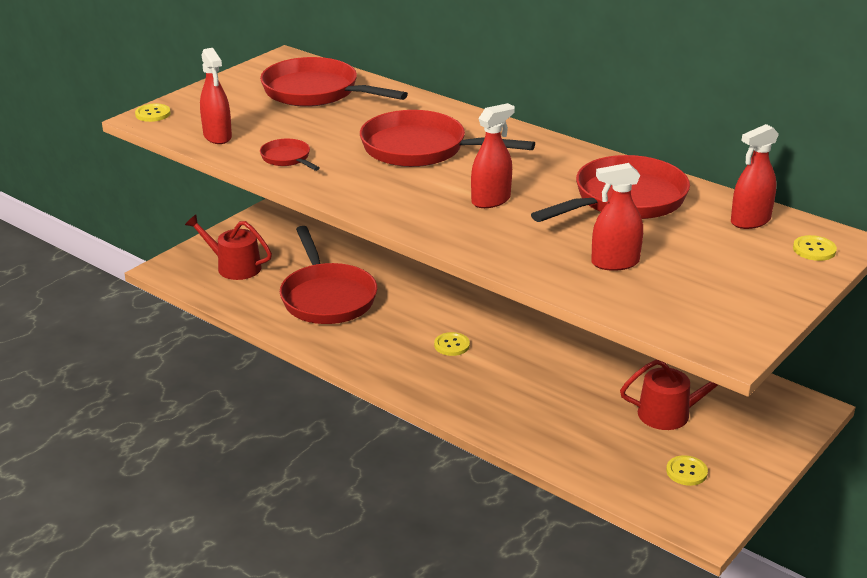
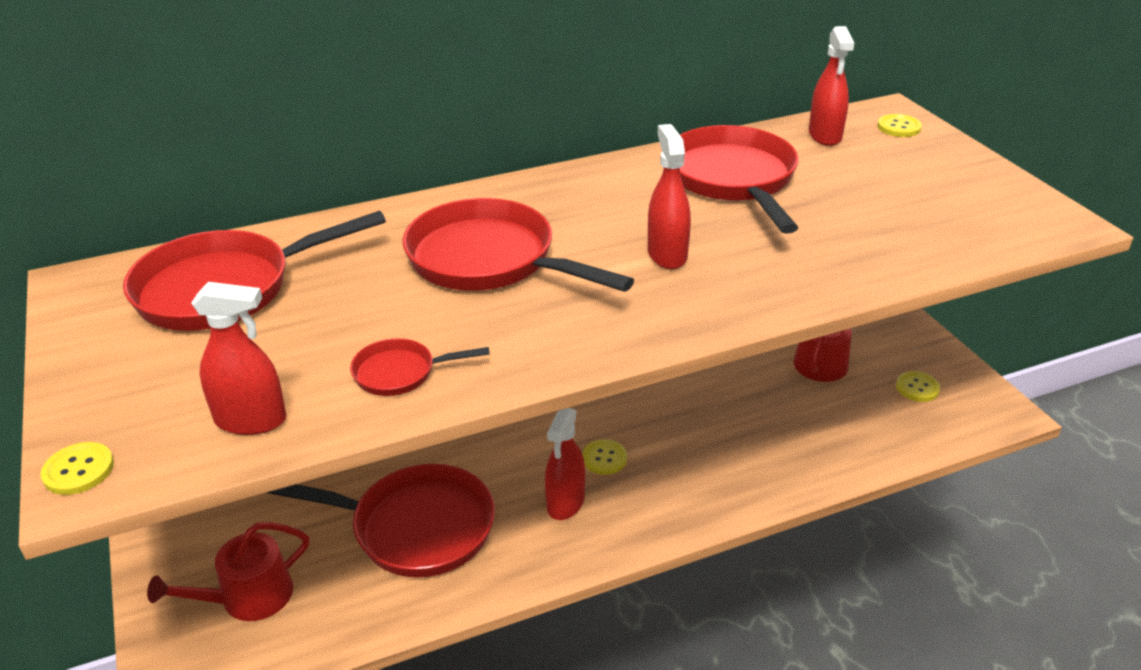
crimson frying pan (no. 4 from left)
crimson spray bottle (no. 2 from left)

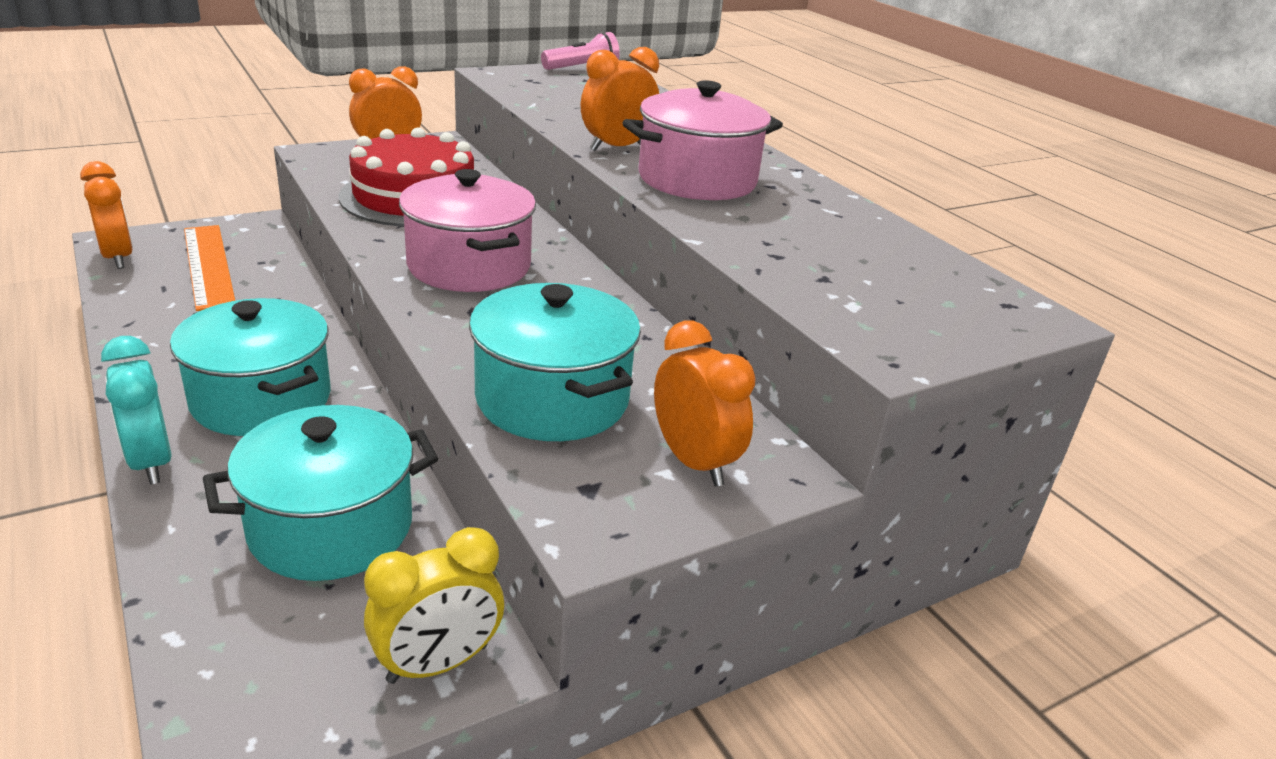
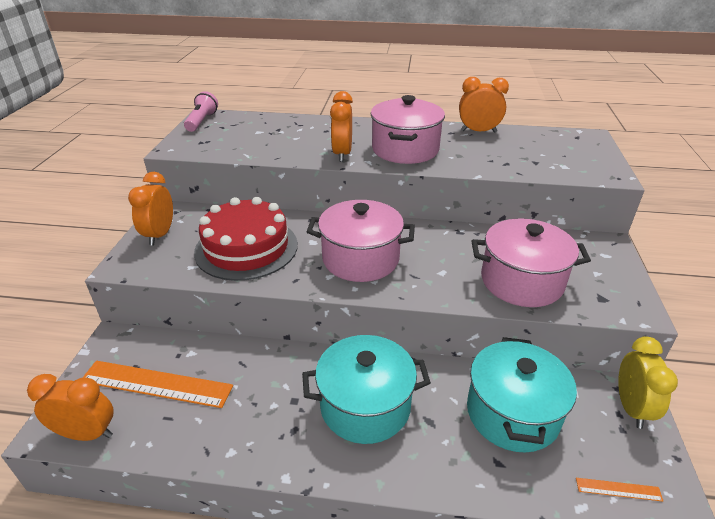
rose-pink cooking pot (no. 3 from left)
orange-coloured alarm clock (no. 4 from left)
aqua alarm clock
orange-coloured measuring stick (no. 2 from left)

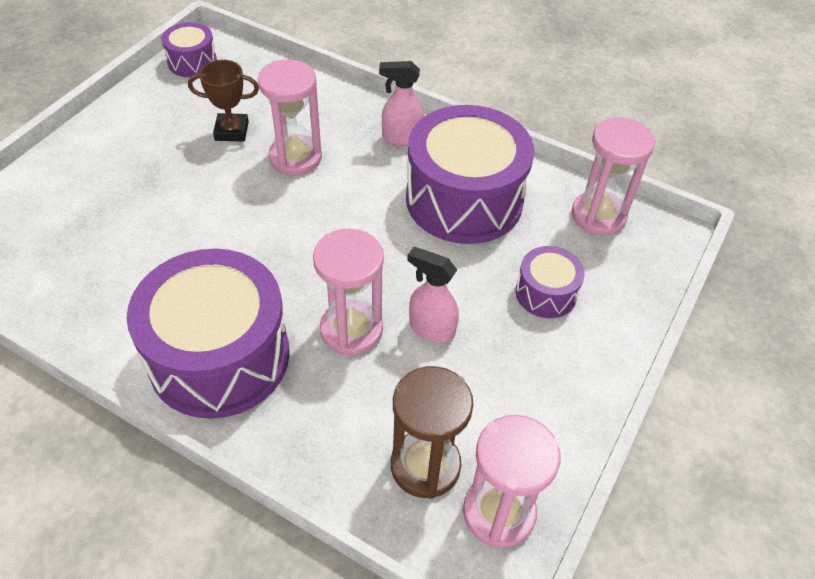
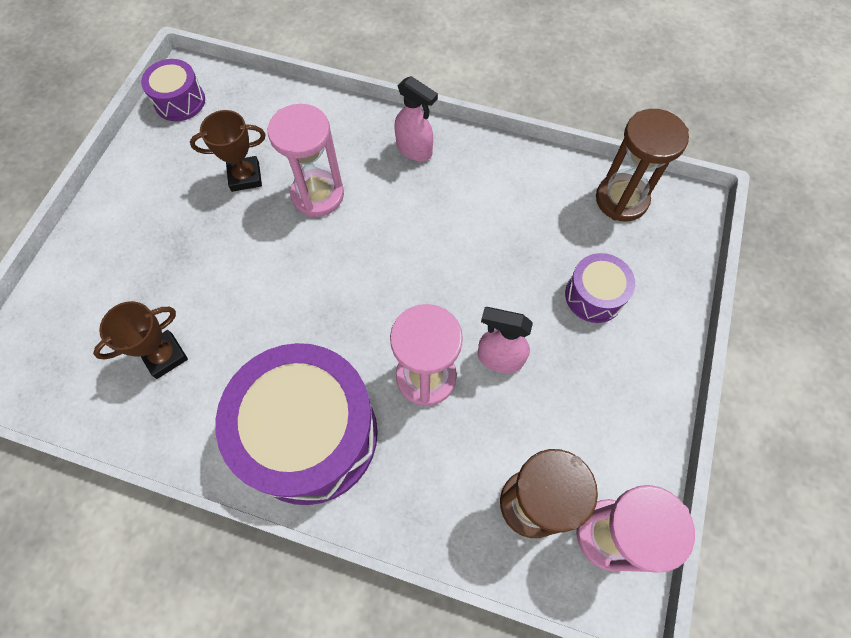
rose-pink spray bottle (no. 1 from left)
royal purple drum (no. 3 from left in the first image)
brown sand timer (no. 2 from left)
brown award cup (no. 1 from left)

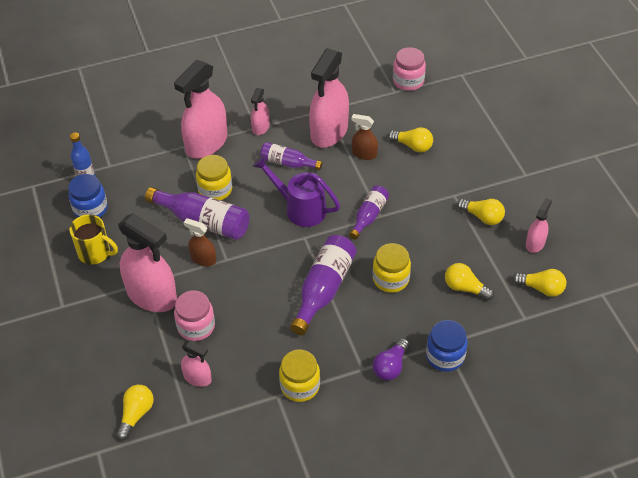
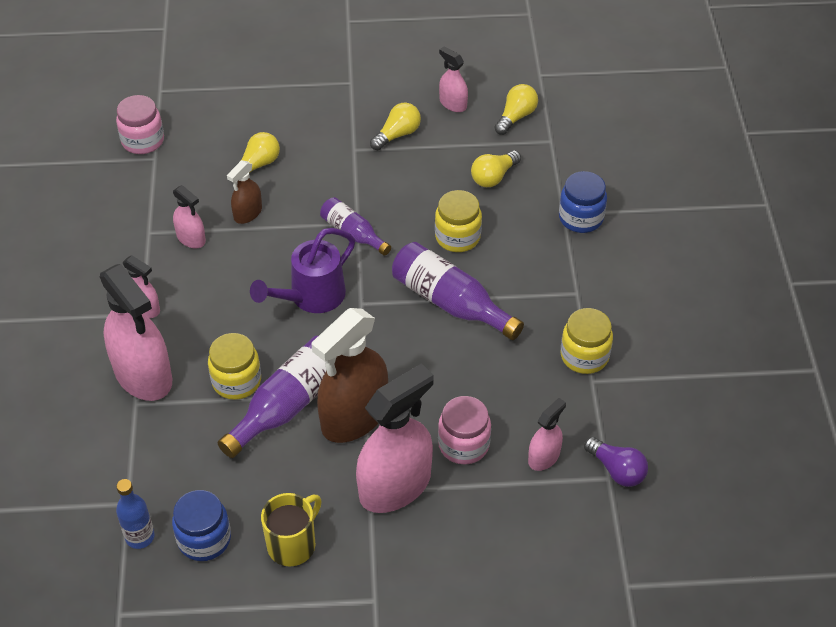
rose-pink spray bottle (no. 3 from left)
royal purple flask (no. 2 from left in the first image)
brown spray bottle (no. 2 from left)
royal purple bulb
bright yellow bulb (no. 1 from left in the first image)

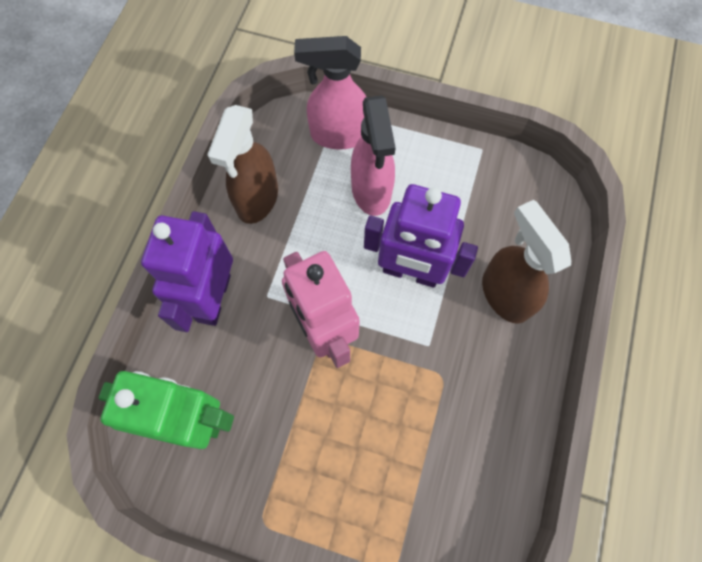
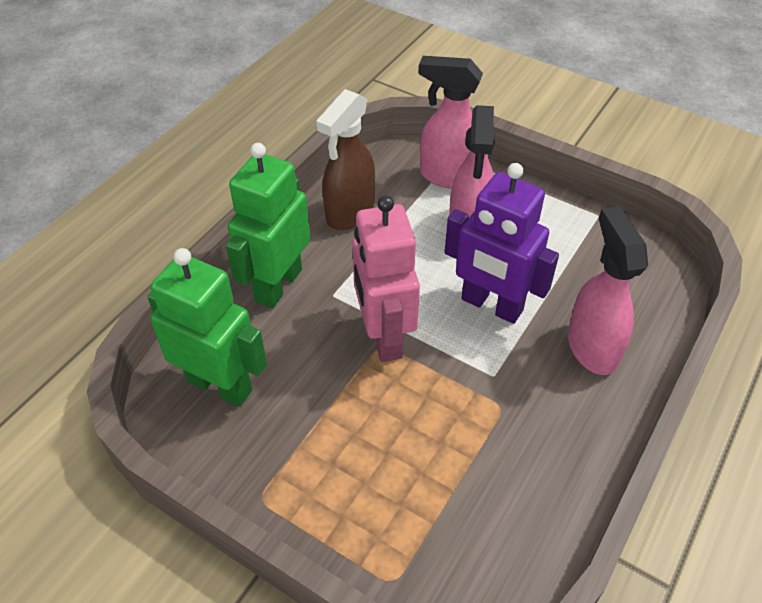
rose-pink spray bottle (no. 3 from left)
leaf-green toy robot (no. 2 from left)

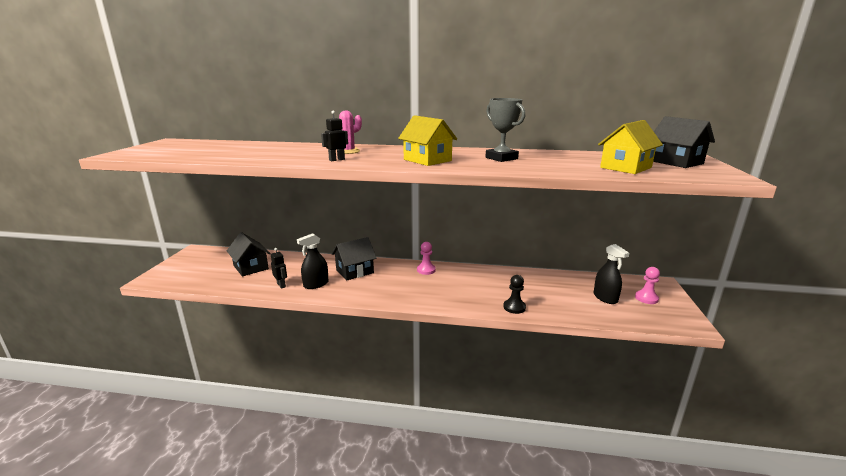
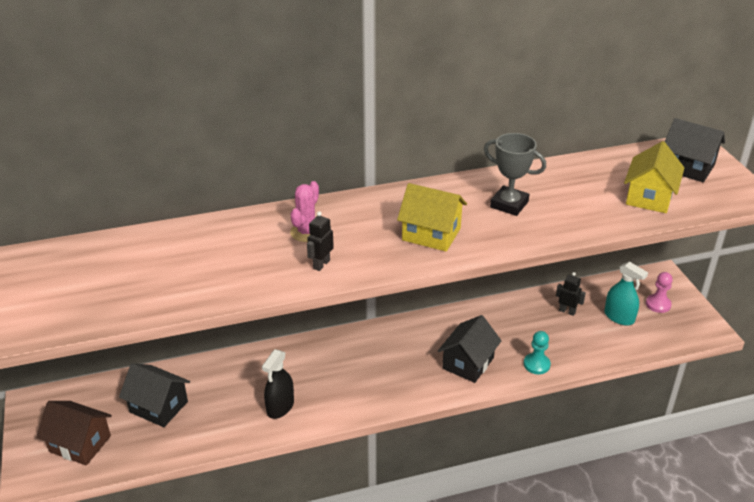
jet-black cottage (no. 2 from left)
rose-pink pawn (no. 1 from left in the first image)
aqua spray bottle
jet-black toy robot (no. 2 from left)
aqua pawn
brown cottage

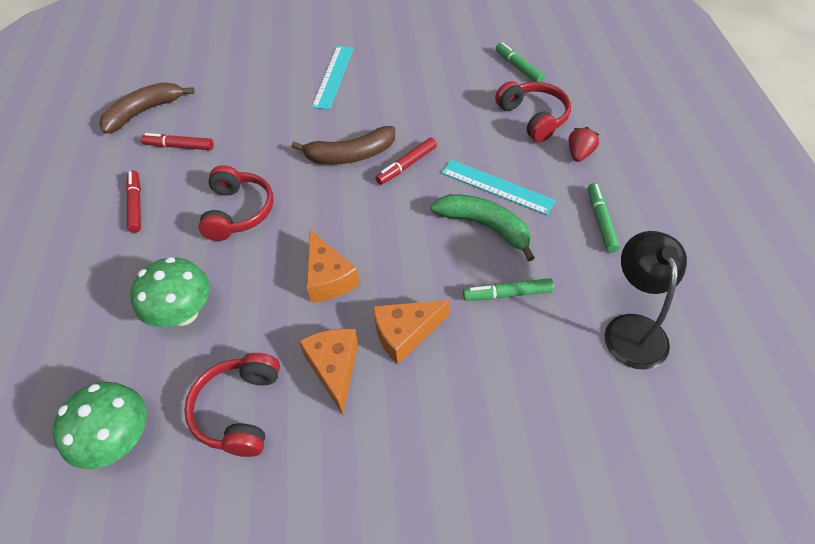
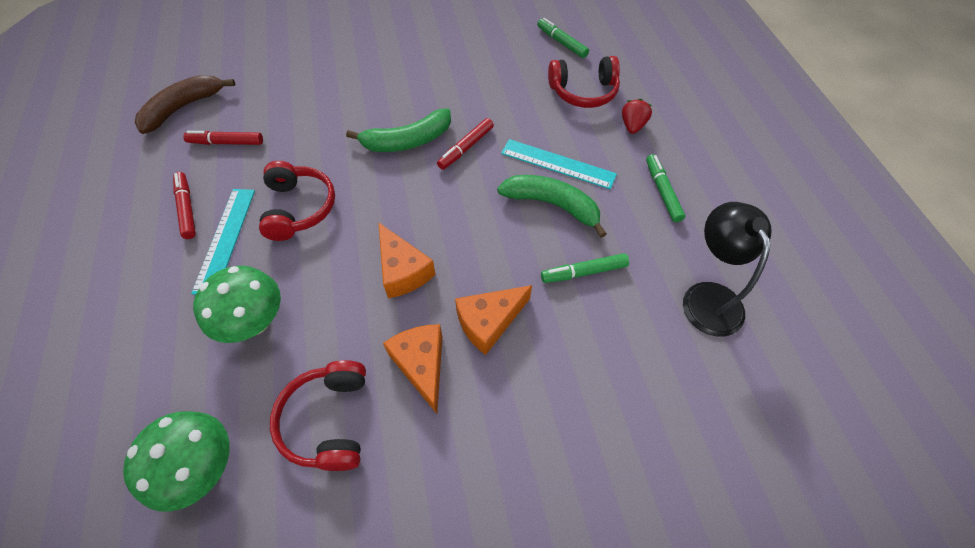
aqua measuring stick (no. 1 from left)
crimson headset (no. 3 from left)
leaf-green toy banana (no. 1 from left)

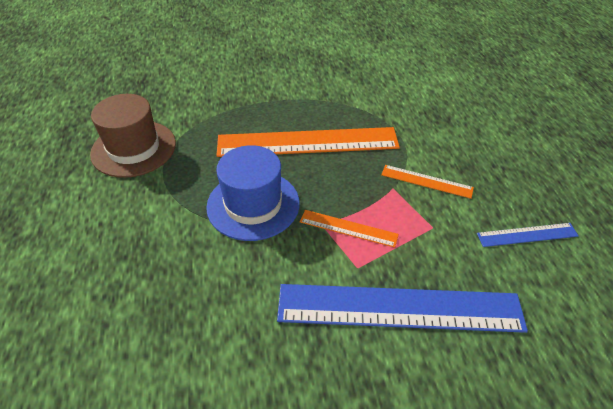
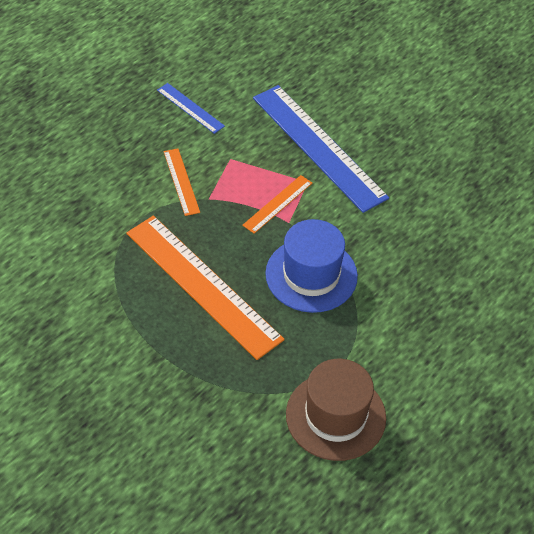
orange-coloured measuring stick (no. 3 from left)

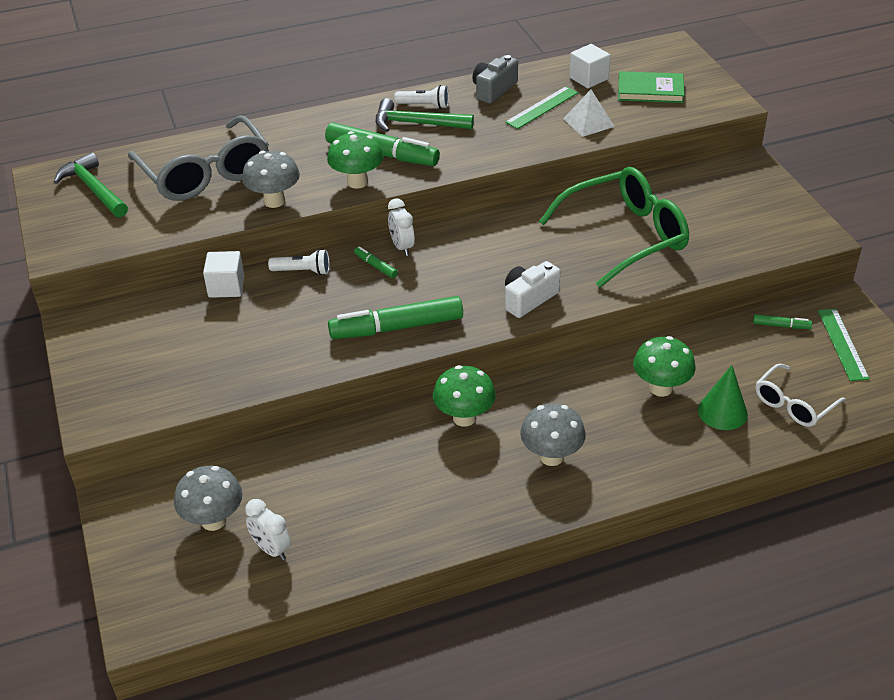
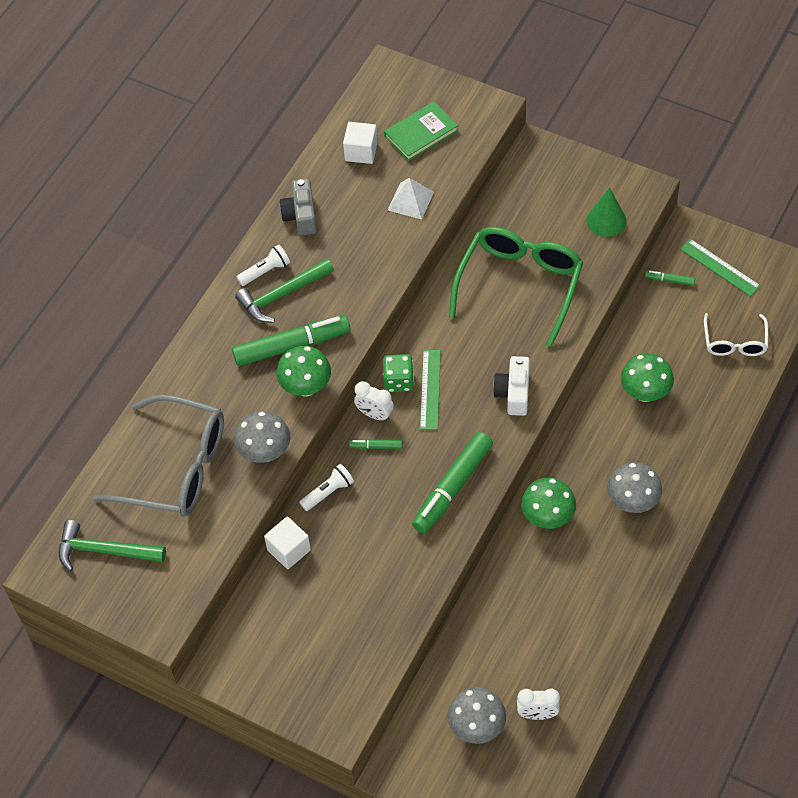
leaf-green measuring stick (no. 1 from left)
leaf-green felt pen (no. 4 from left)
leaf-green cone shape
leaf-green die

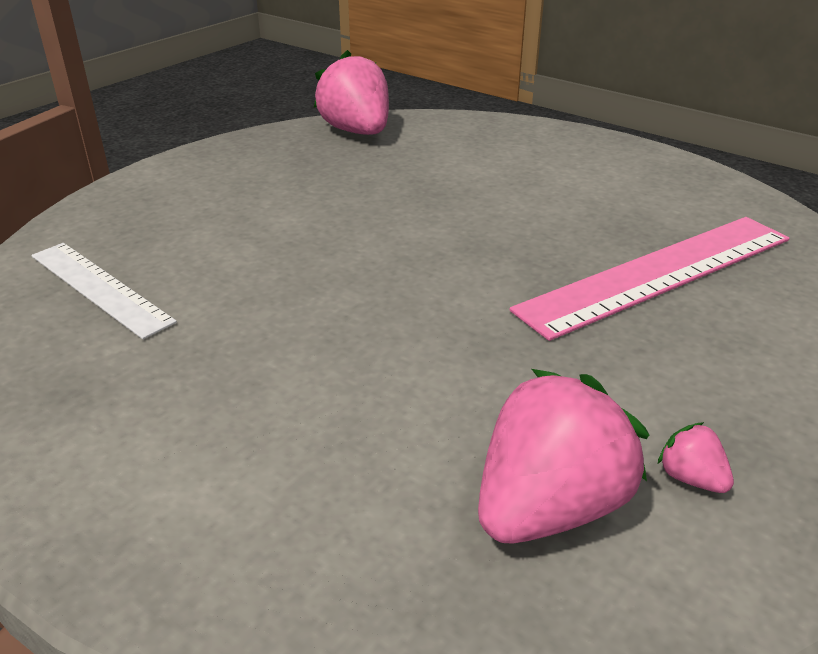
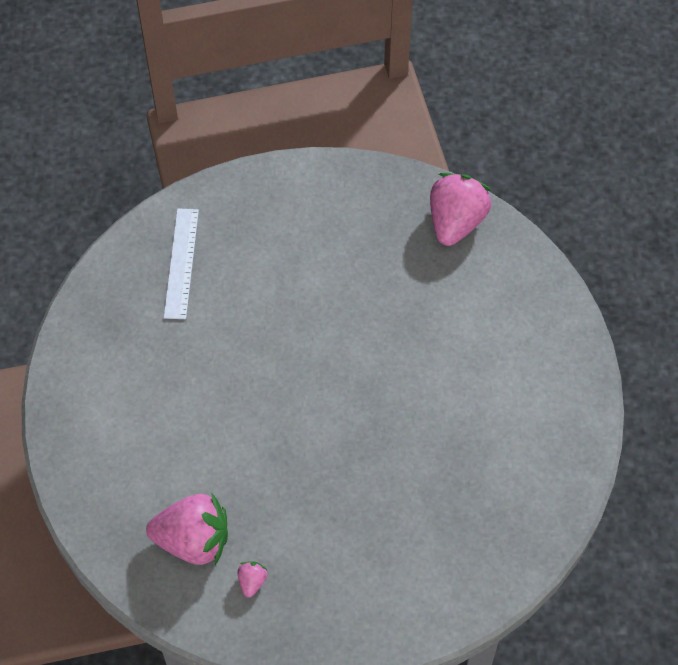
rose-pink measuring stick

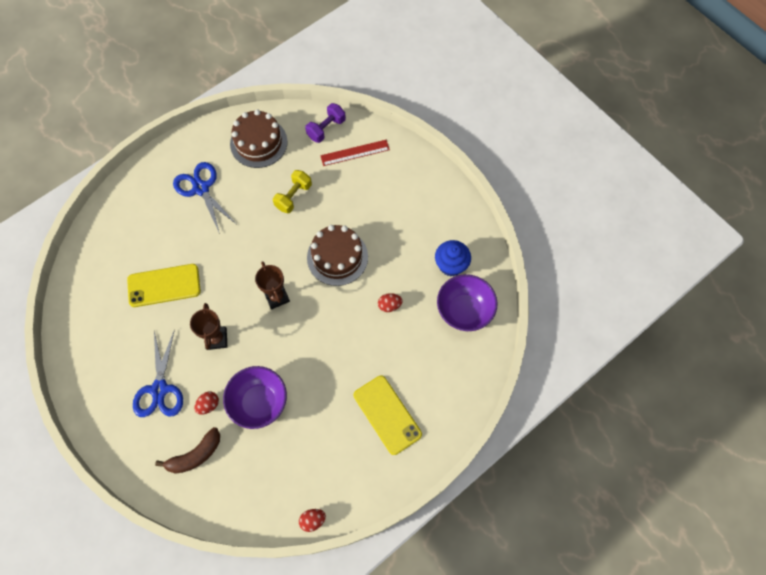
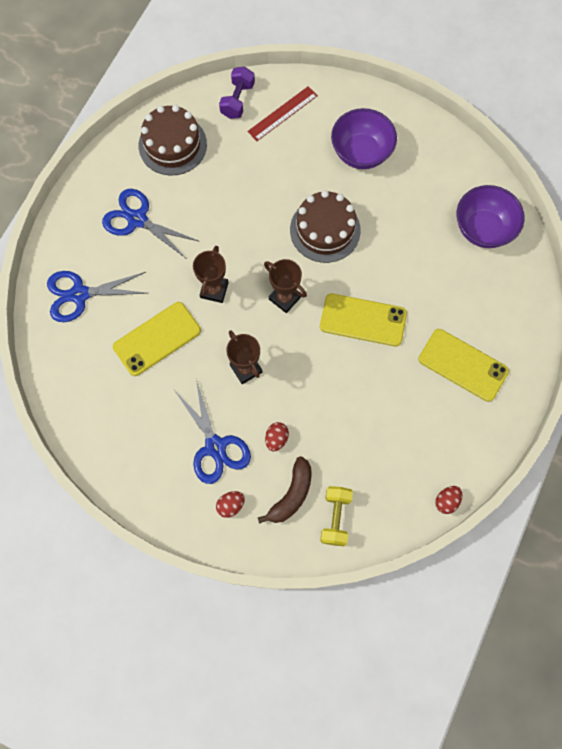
bright yellow dumbbell
cobalt fairy cake
crimson egg (no. 1 from left)
royal purple bowl (no. 1 from left)
brown award cup (no. 1 from left)
cobalt scissors (no. 1 from left)
bright yellow phone (no. 2 from left)

